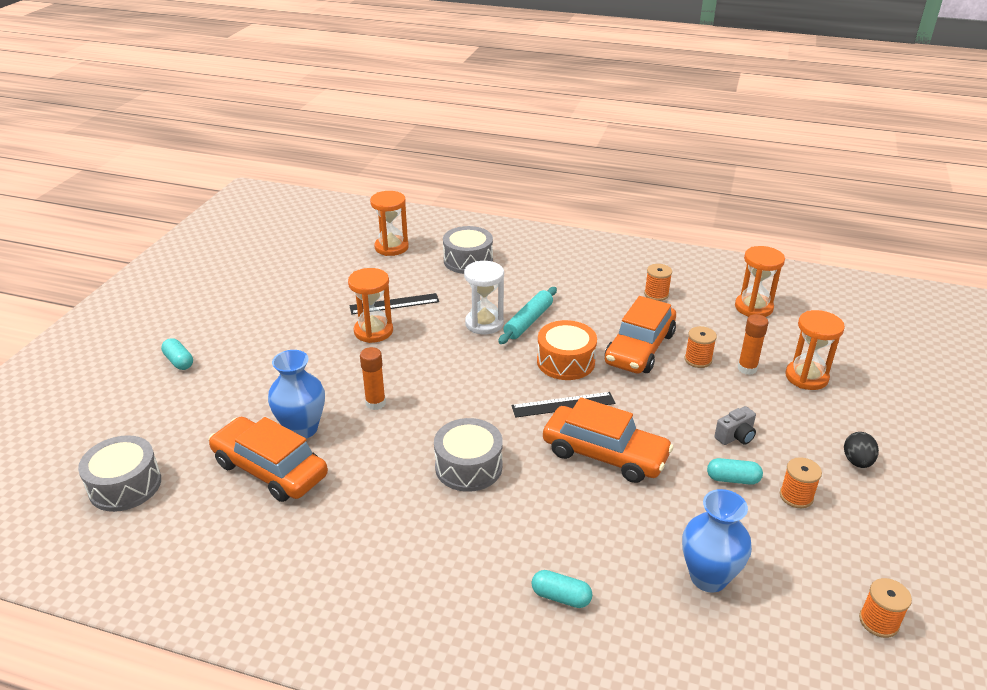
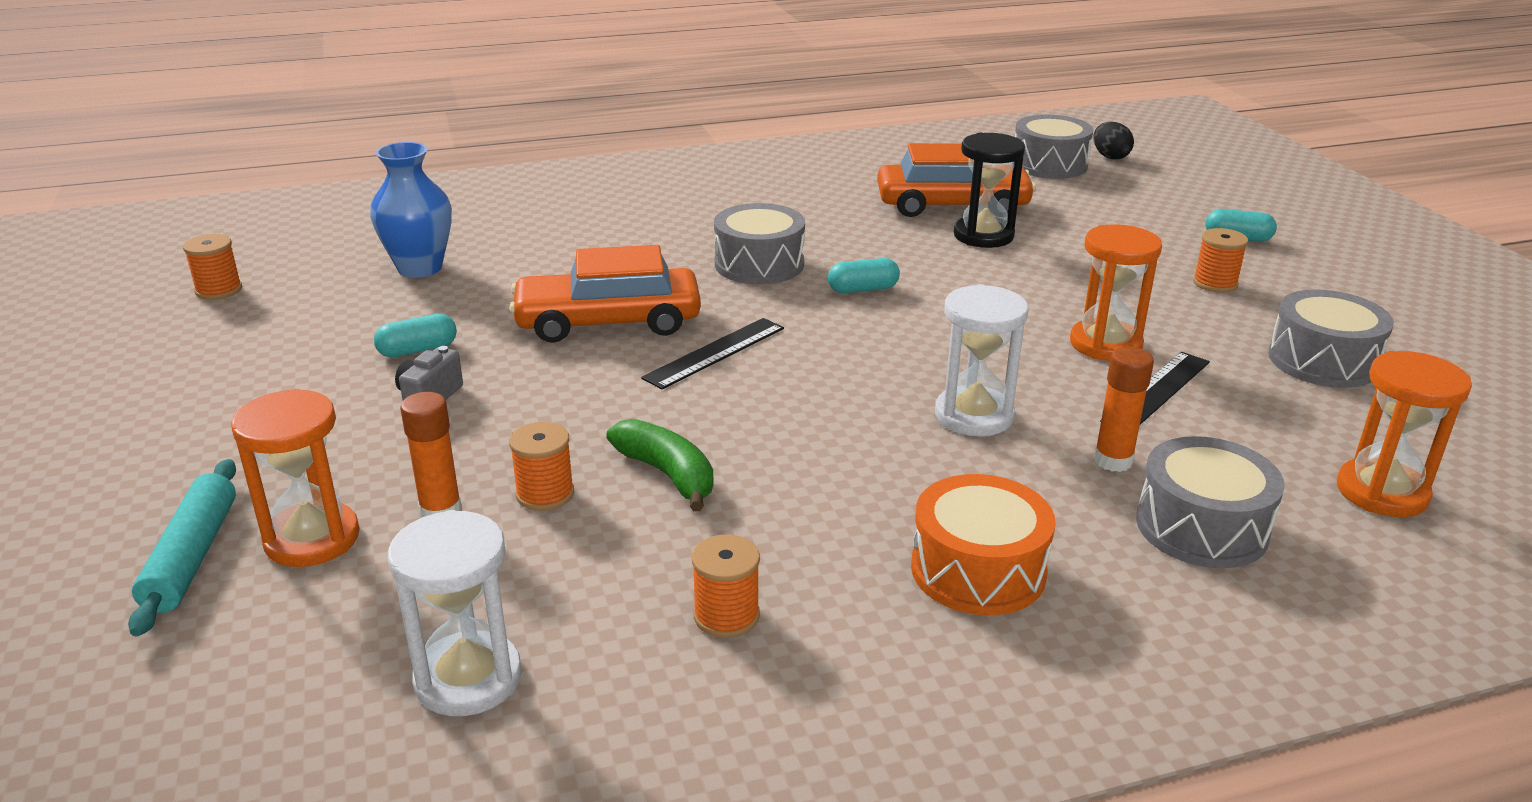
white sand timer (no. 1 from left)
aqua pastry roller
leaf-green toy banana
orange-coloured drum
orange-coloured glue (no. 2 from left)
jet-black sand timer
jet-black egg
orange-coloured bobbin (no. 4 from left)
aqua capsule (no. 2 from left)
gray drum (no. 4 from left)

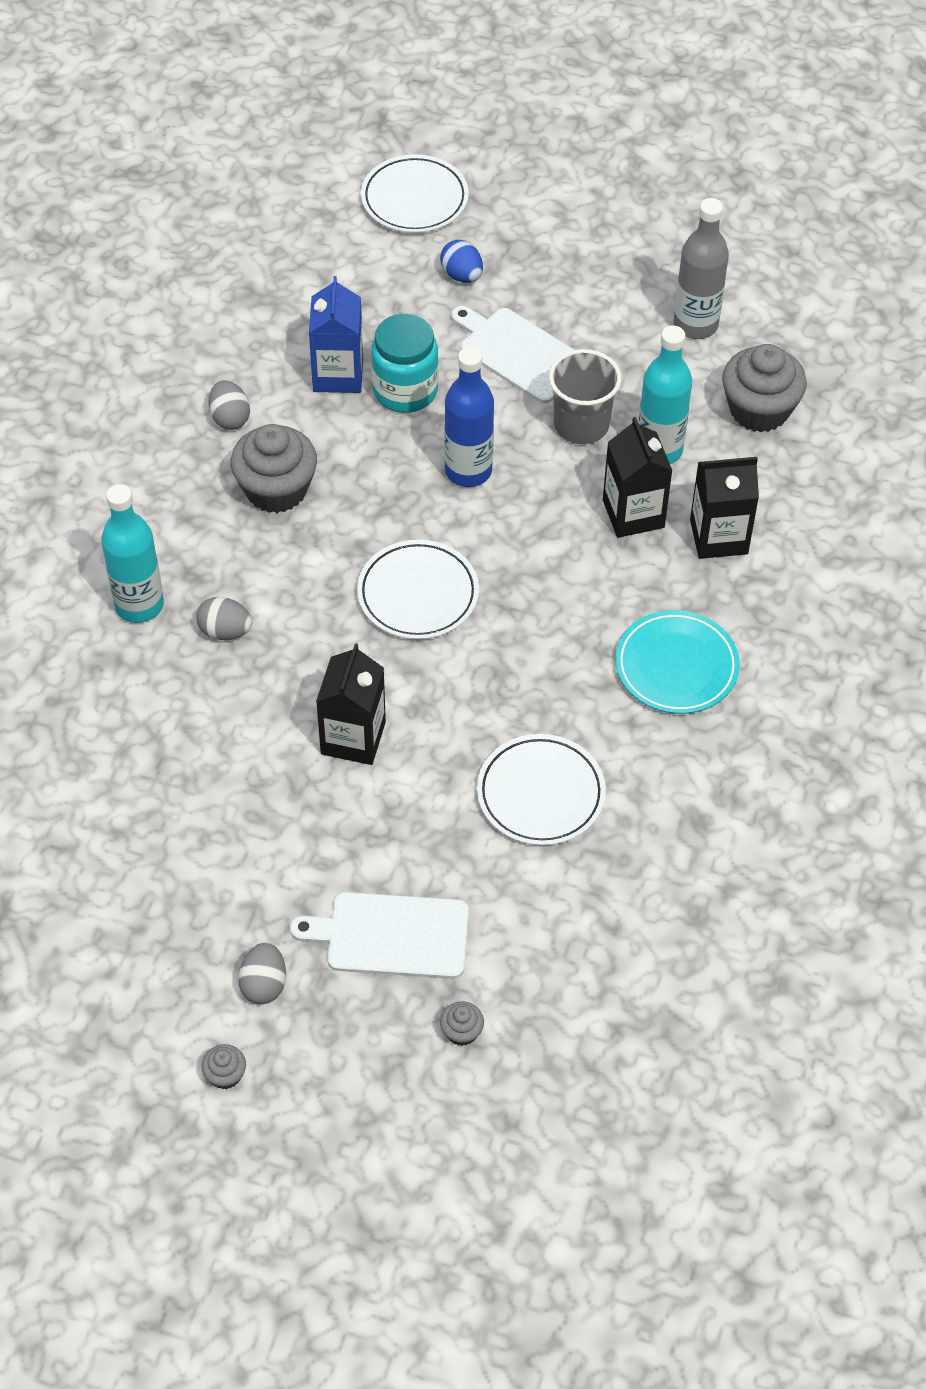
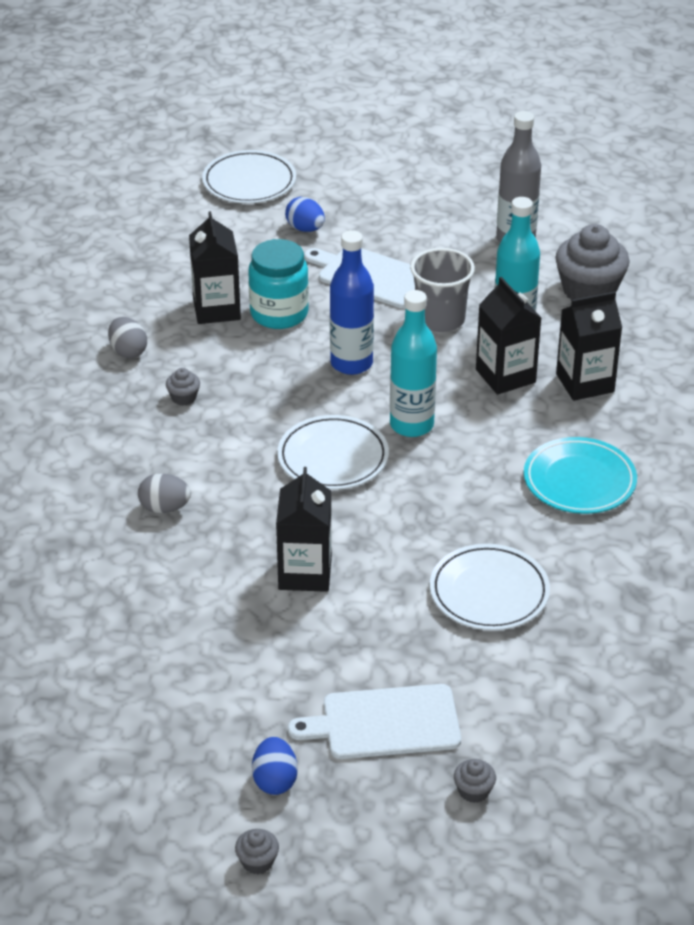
jet-black carton (no. 1 from left)
gray fairy cake (no. 1 from left)
aqua flask (no. 1 from left)
cobalt egg (no. 1 from left)

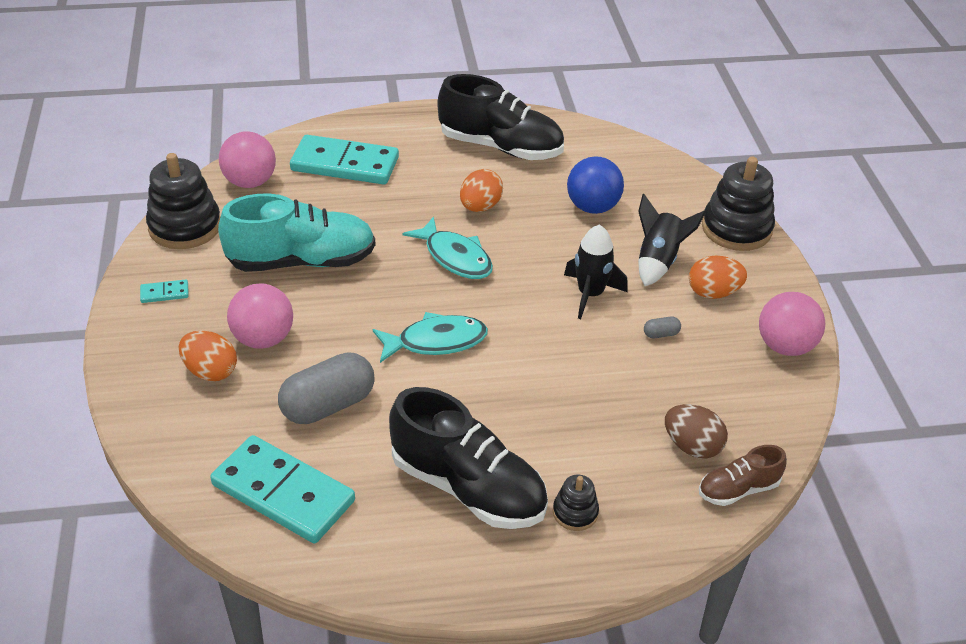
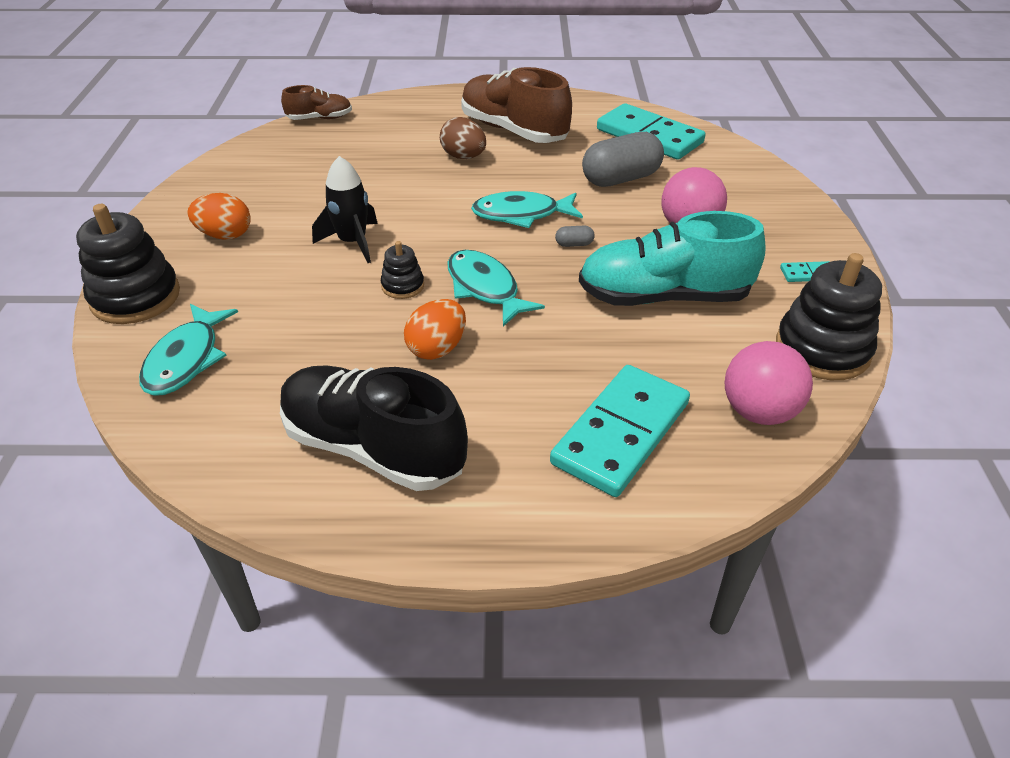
aqua domino tile (no. 1 from left)
cobalt ball
jet-black toy rocket (no. 2 from left in the first image)
rose-pink ball (no. 3 from left in the first image)
gray capsule (no. 1 from left)
orange-coloured egg (no. 1 from left in the first image)
brown lace-up shoe (no. 2 from left)
brown egg
jet-black stacking toy (no. 2 from left)
aqua toy fish (no. 1 from left)

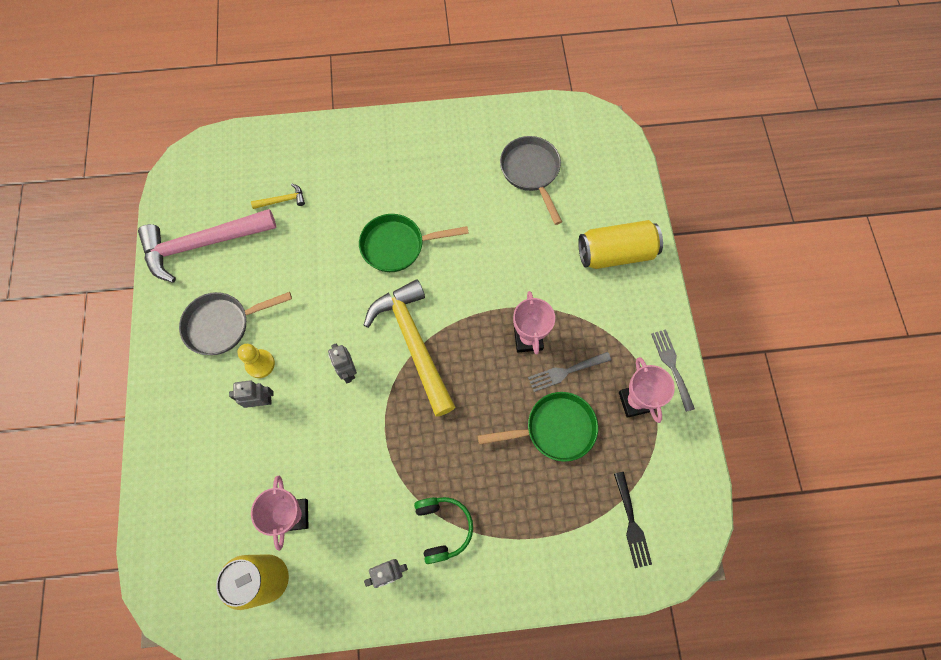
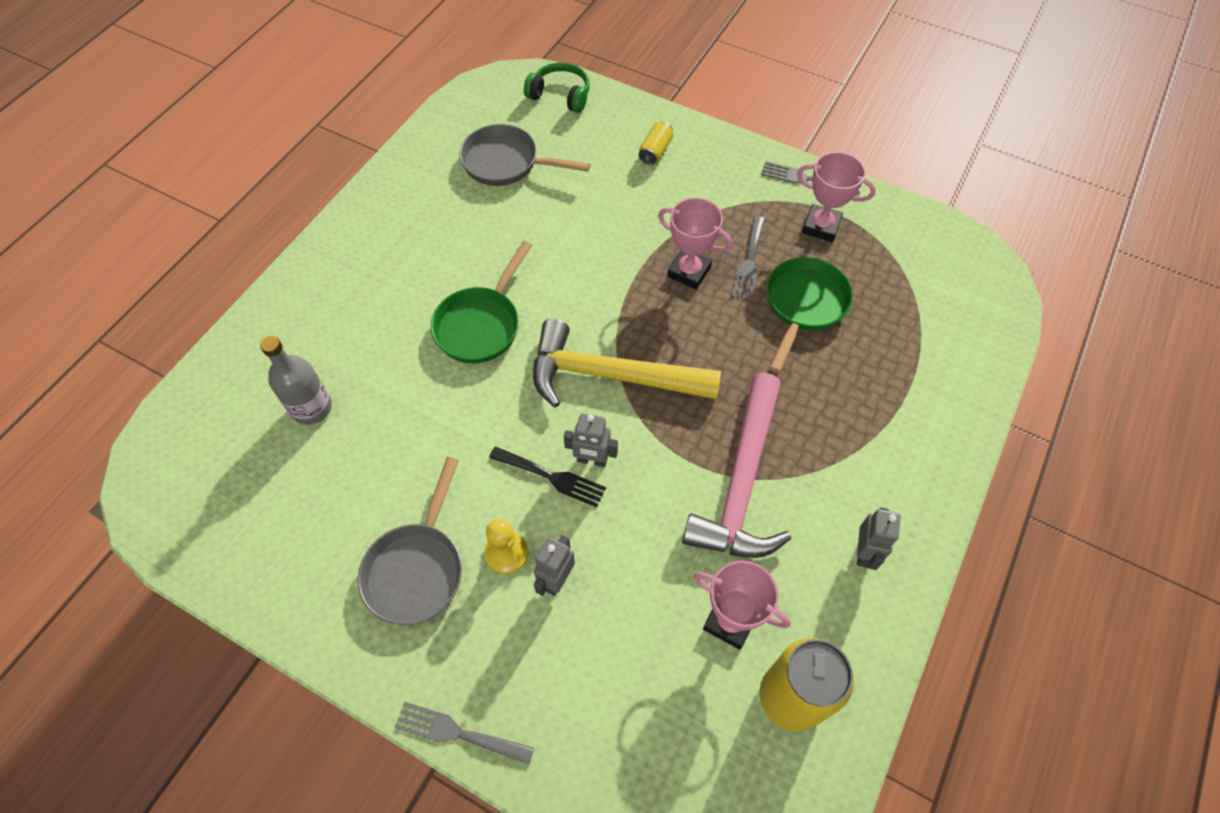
gray flask
rose-pink carpenter's hammer
bright yellow can (no. 1 from left)
jet-black dinner fork
leaf-green headset
gray dinner fork (no. 1 from left)

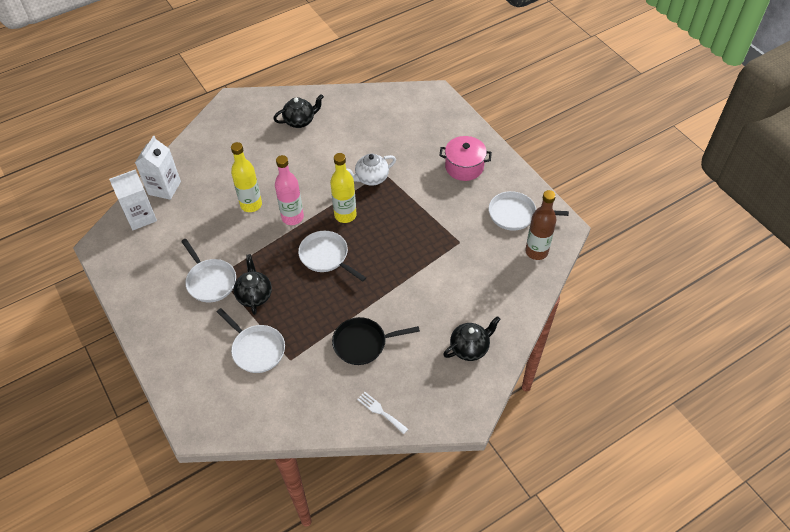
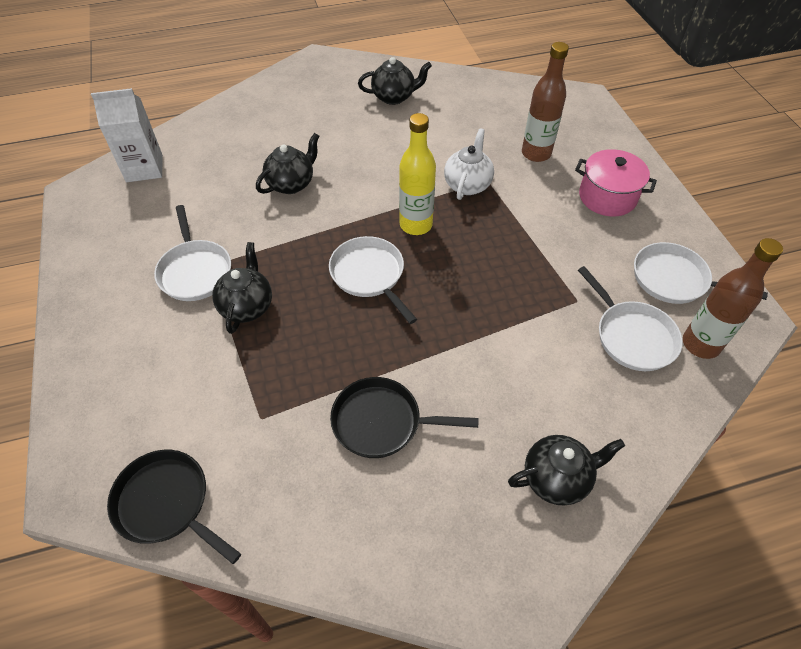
white carton (no. 2 from left in the first image)
jet-black teapot (no. 2 from left)
white teapot
rose-pink flask
white frying pan (no. 3 from left)
white dinner fork
brown flask (no. 1 from left)
jet-black frying pan (no. 1 from left)

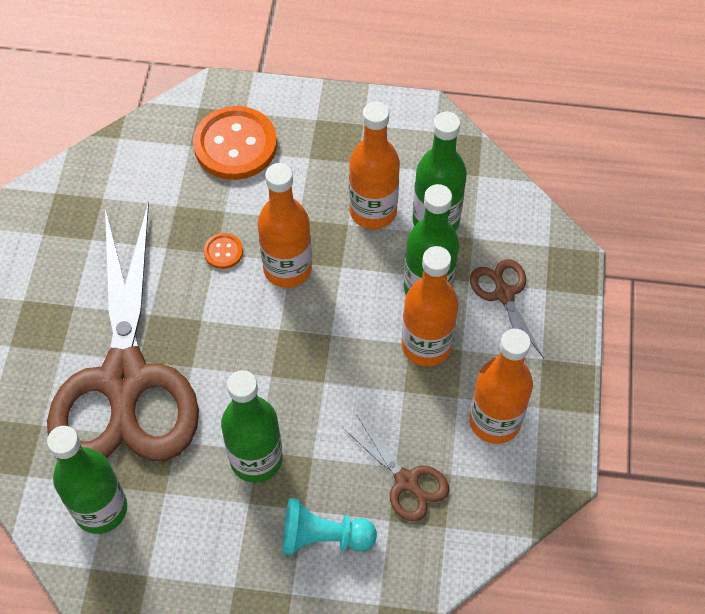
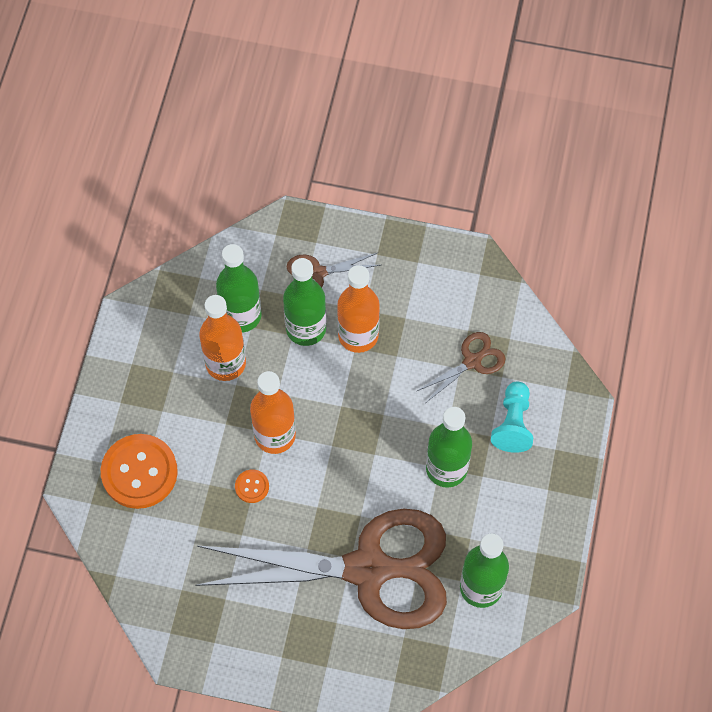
orange-coloured flask (no. 4 from left in the first image)

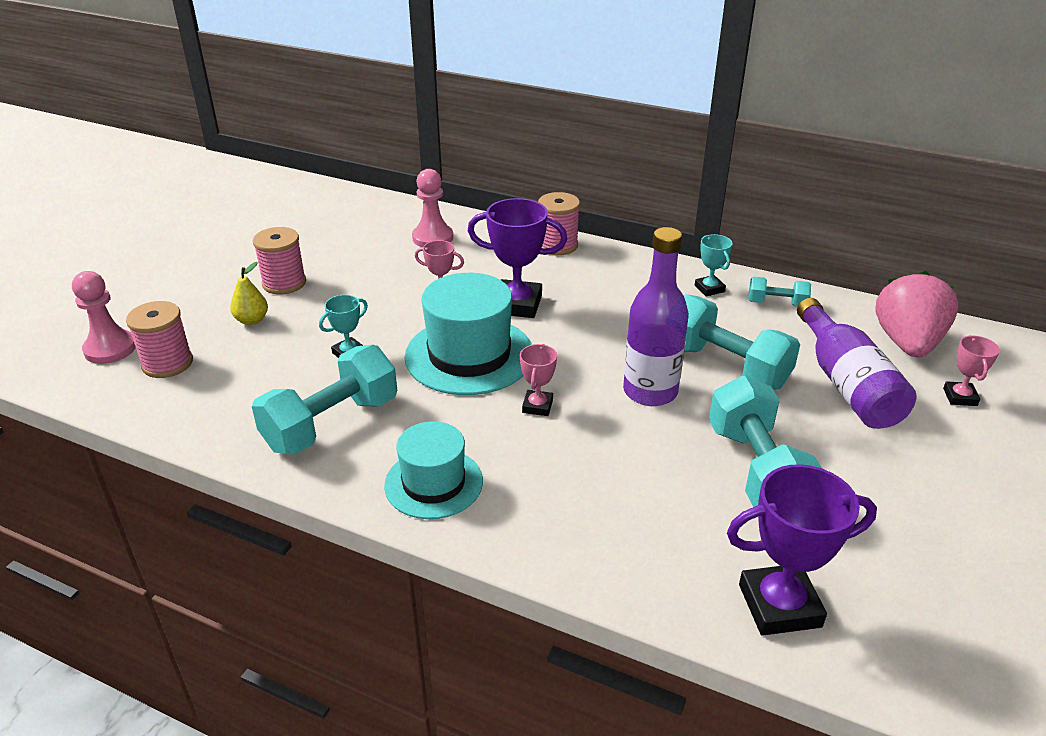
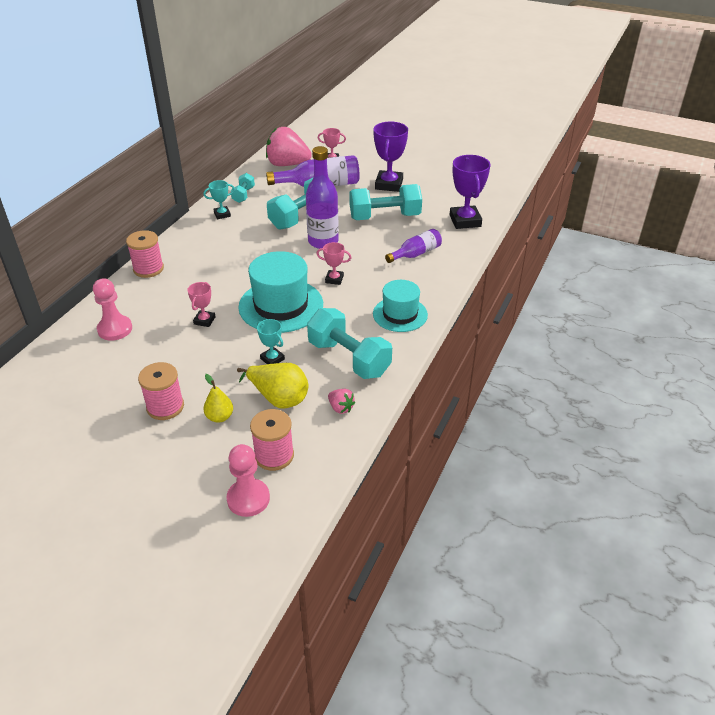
royal purple award cup (no. 1 from left)
royal purple flask (no. 3 from left)
bright yellow pear (no. 2 from left)
rose-pink strawberry (no. 2 from left)

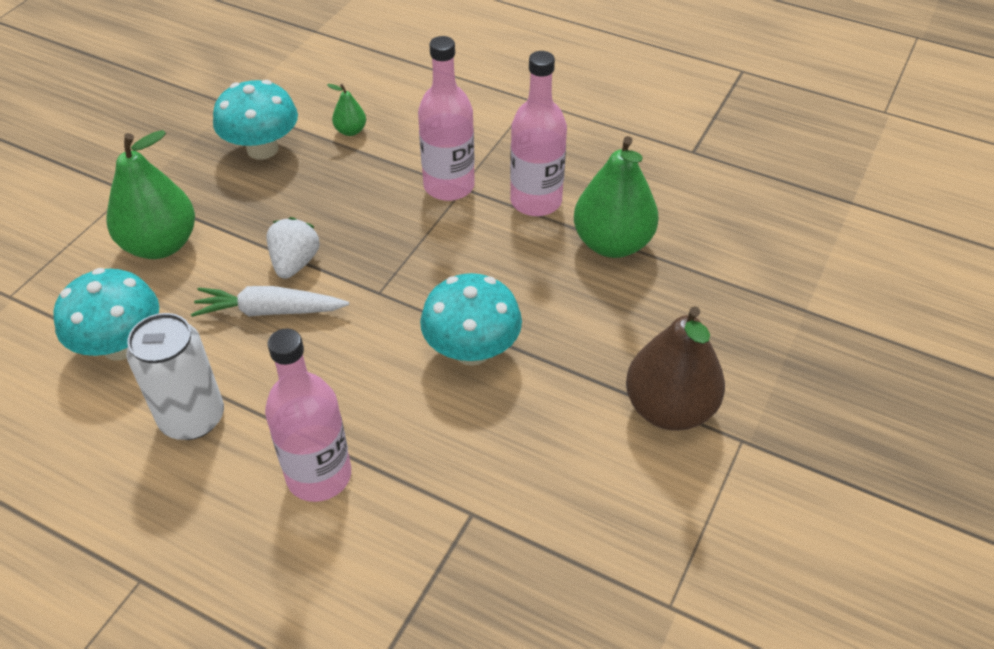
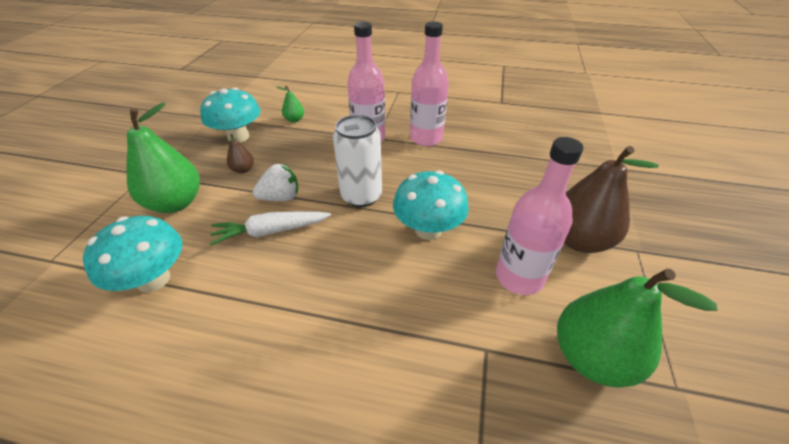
leaf-green pear (no. 3 from left)
white strawberry
white can
rose-pink flask (no. 3 from left)
brown pear (no. 1 from left)

